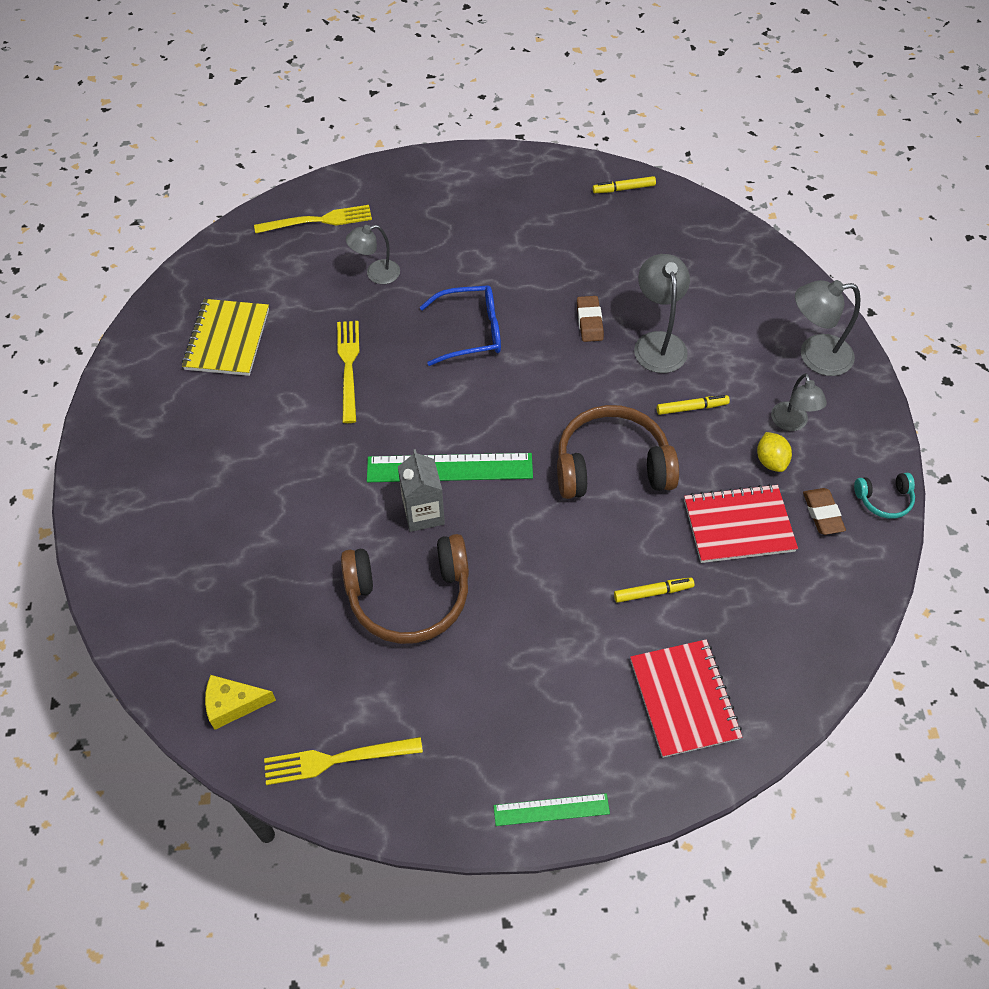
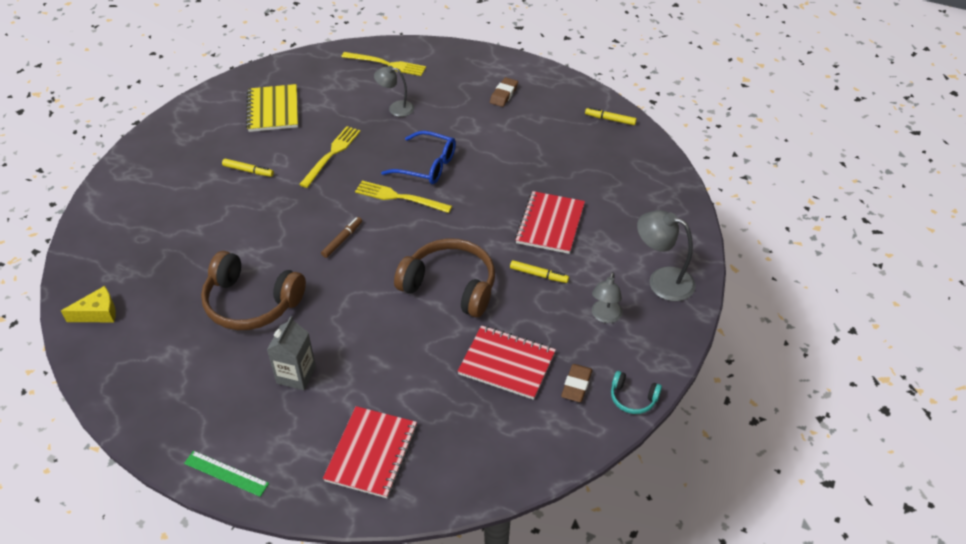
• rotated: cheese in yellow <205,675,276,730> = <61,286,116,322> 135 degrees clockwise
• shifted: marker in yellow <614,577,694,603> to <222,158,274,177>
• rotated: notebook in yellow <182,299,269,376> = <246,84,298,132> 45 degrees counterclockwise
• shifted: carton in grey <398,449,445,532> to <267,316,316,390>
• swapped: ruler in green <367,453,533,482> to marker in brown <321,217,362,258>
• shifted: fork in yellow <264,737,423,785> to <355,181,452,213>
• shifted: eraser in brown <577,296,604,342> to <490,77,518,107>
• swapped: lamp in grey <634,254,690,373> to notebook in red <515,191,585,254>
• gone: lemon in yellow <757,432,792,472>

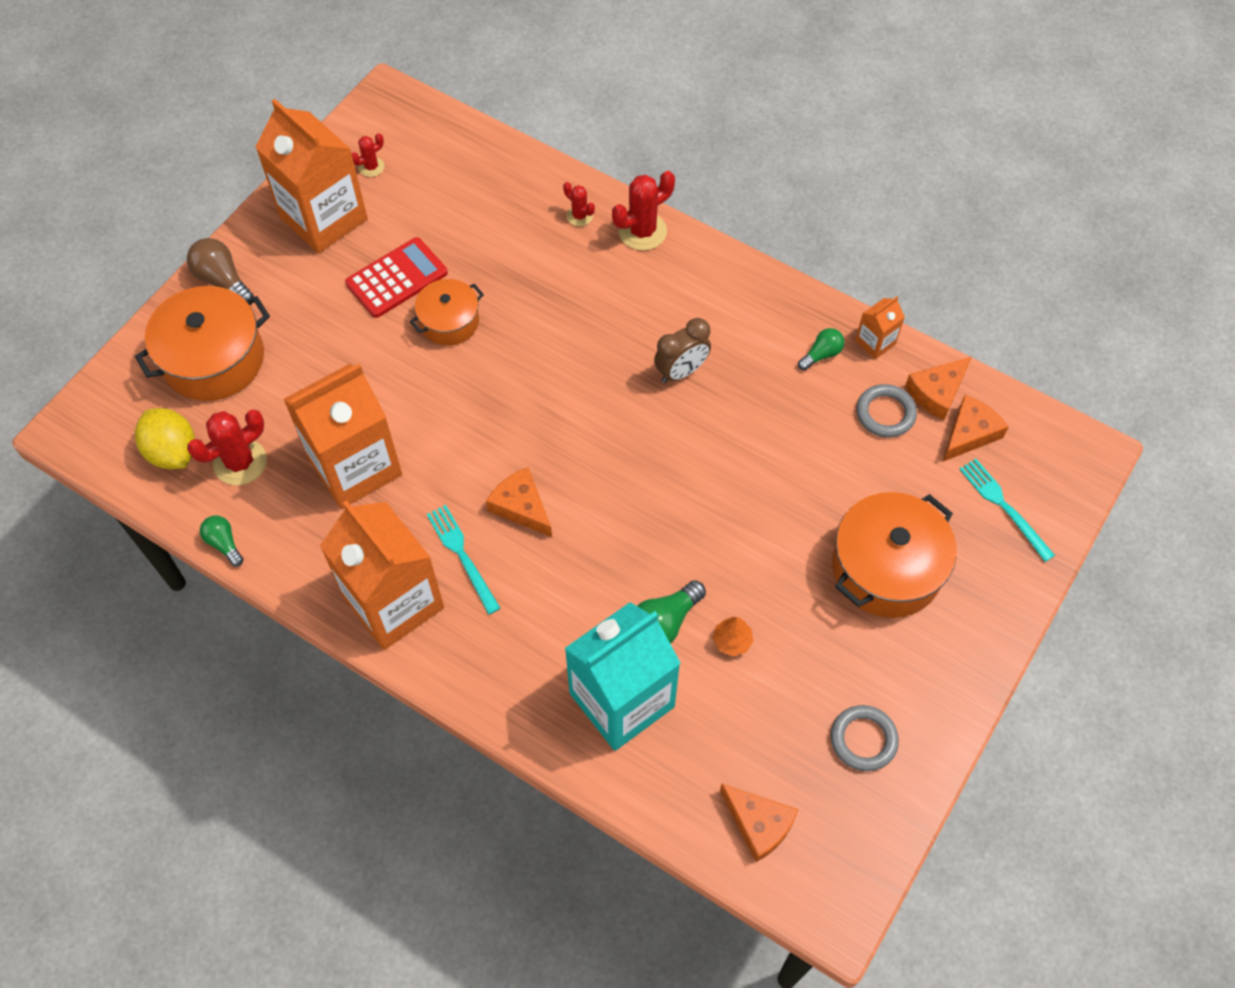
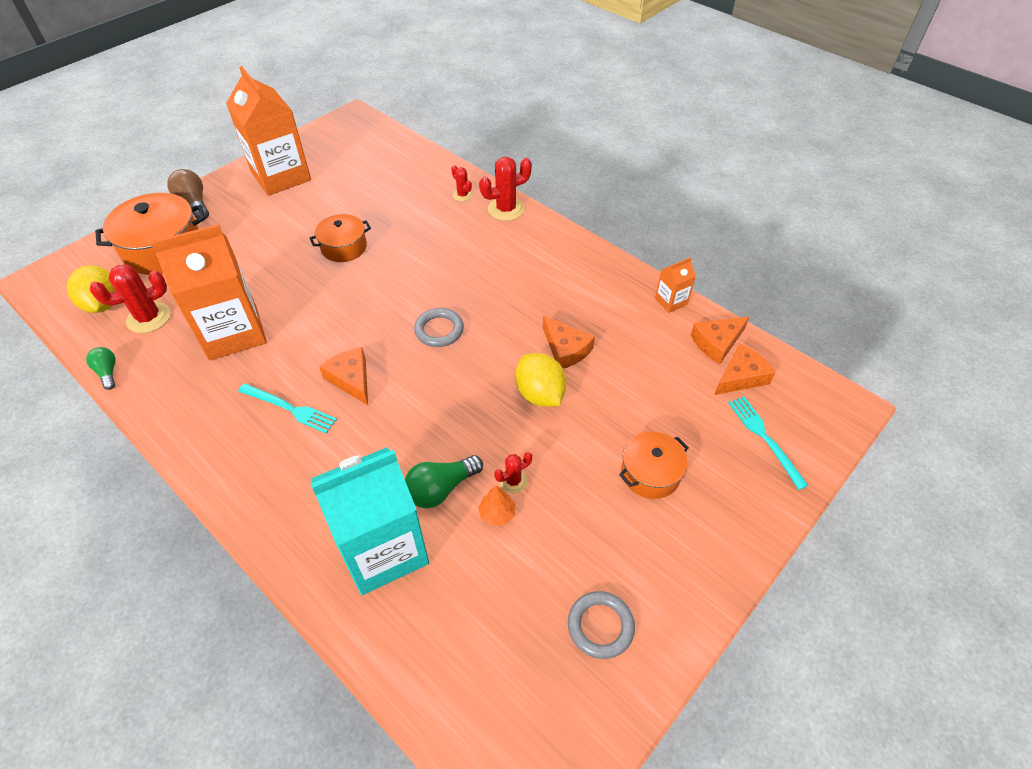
• rotated: fork in turquoise <427,505,500,615> = <238,383,337,434> 135 degrees clockwise
• shifted: ring in grey <856,384,917,438> to <414,308,464,347>
• shifted: cactus in red <352,133,384,177> to <494,452,532,493>
• new: lemon in yellow <515,353,566,407>
• shifted: cheese in orange <720,784,798,862> to <543,316,595,369>
• scaled: pot in orange <832,492,957,618> = <619,431,689,499> x0.59
• gone: carton in orange <320,500,444,650>
• gone: calculator in red <345,237,448,318>
• gone: clock in brown <654,318,711,383>
• gone: light bulb in green <798,328,844,370>

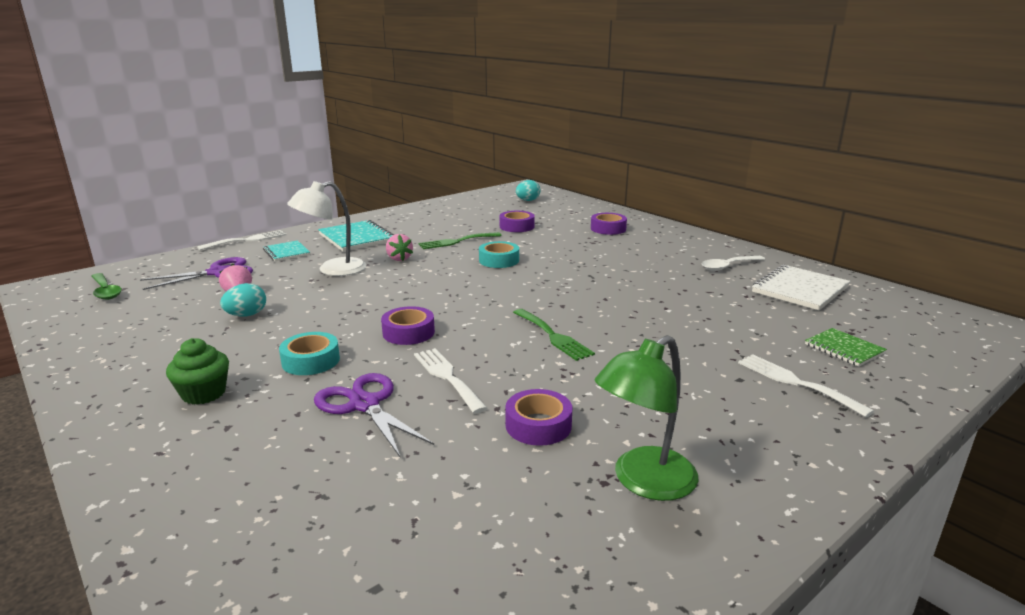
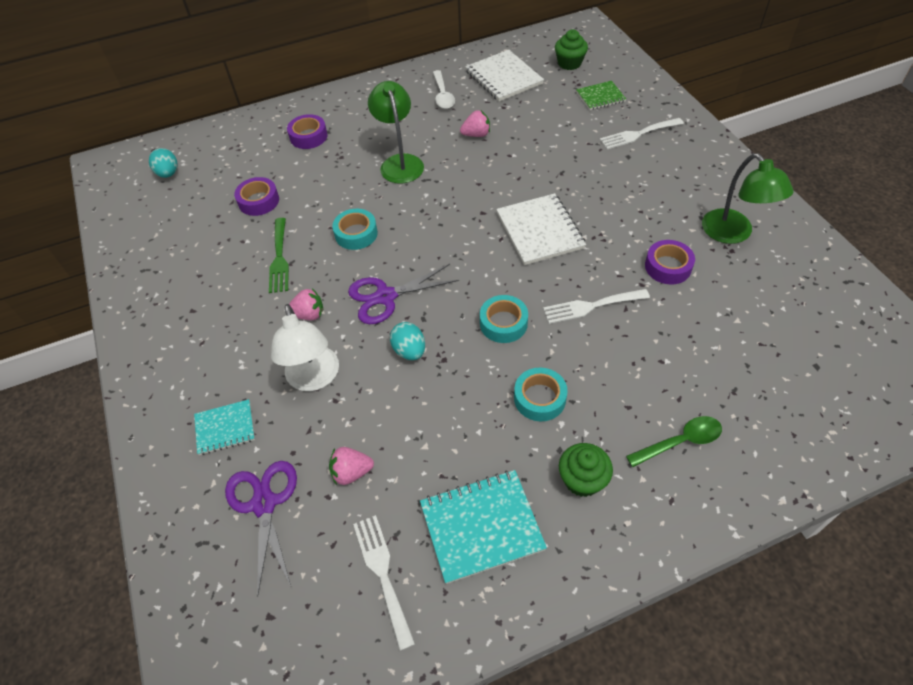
• shifted: scissors in purple <314,373,434,458> to <348,264,459,324>
• shifted: fork in white <197,230,287,250> to <353,515,415,651>
• new: lamp in green <368,81,424,184>
• shifted: egg in turquoise <220,283,266,317> to <390,322,425,360>
• shifted: notebook in turquoise <318,220,394,252> to <420,470,547,584>
• new: strawberry in pink <460,110,490,137>
• repainted: tape in purple <381,306,435,345> to tape in turquoise <480,295,528,343>
• swapped: fork in green <513,309,595,361> to notebook in white <496,193,586,265>
• new: cupcake in green <555,29,588,70>
• shifted: spoon in green <91,273,122,300> to <626,416,722,467>

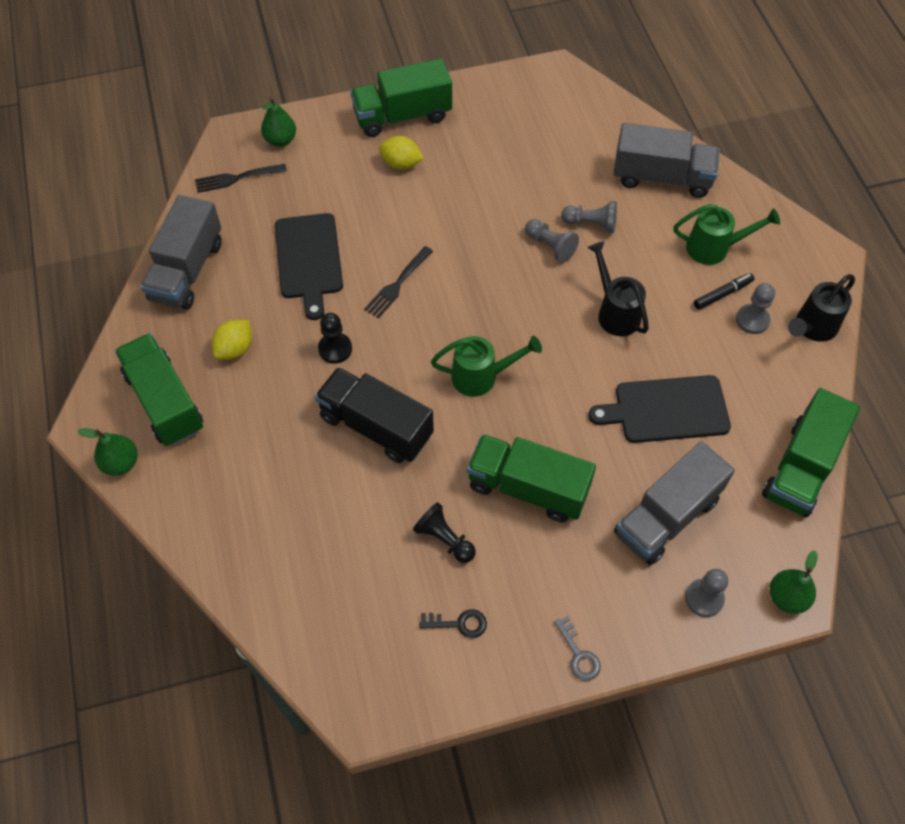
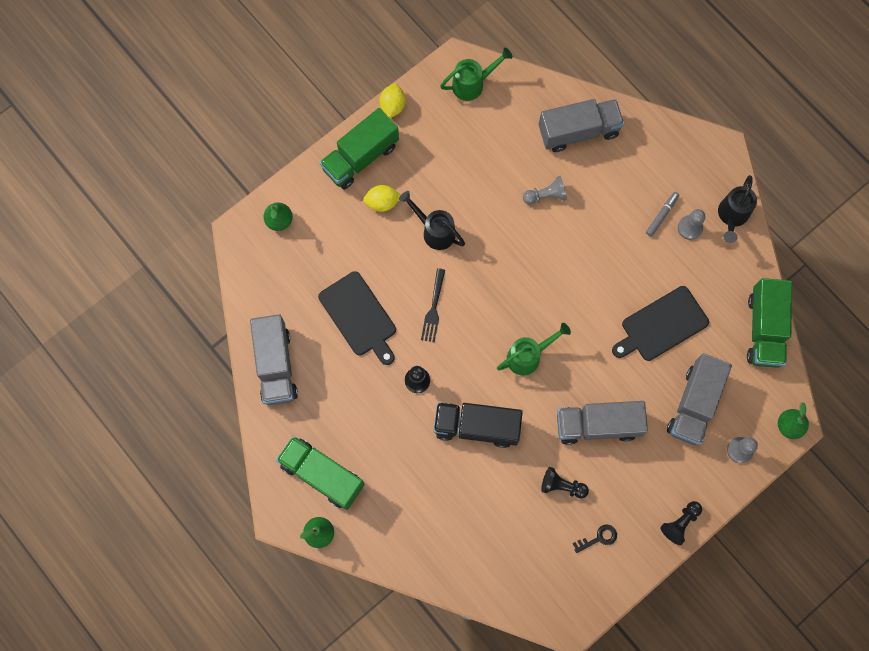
• shifted: lemon in yellow <212,320,252,360> to <379,83,406,118>
• shifted: watering can in black <587,241,649,336> to <399,191,465,250>
• shifted: watering can in green <674,204,780,265> to <440,48,513,101>
• repainted: truck in green <467,434,596,522> to truck in grey <557,401,648,445>
• repainted: marker in black <694,273,755,310> to marker in grey <646,192,679,237>
• swapped: key in grey <554,616,601,681> to pawn in black <660,501,702,545>
• gone: fork in black <195,164,287,193>
• gone: pawn in grey <525,219,579,263>

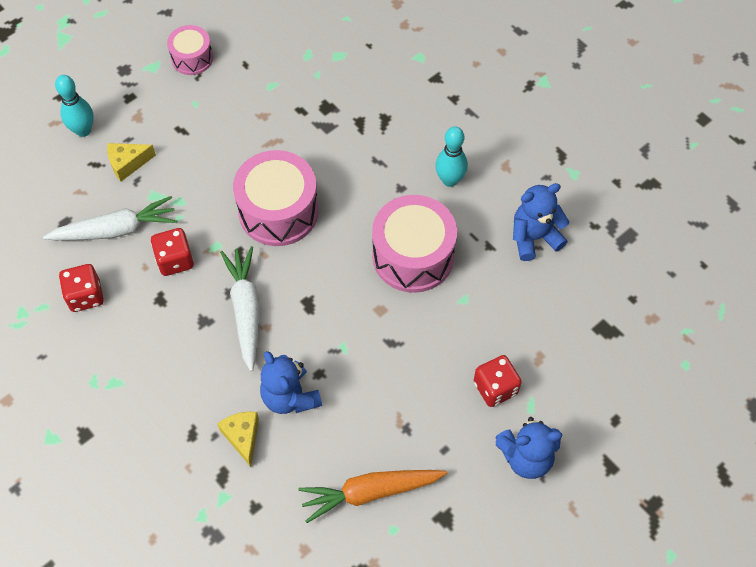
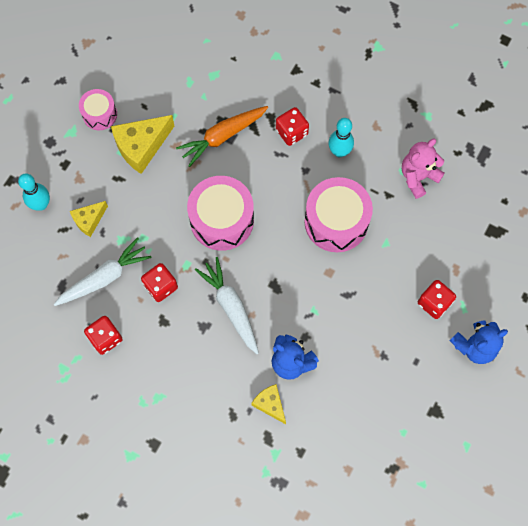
• new: cheese in yellow <111,115,174,174>
• shifted: carrot in orange <298,470,447,523> to <176,106,268,167>
• new: dice in red <276,107,309,146>
• repainted: teddy bear in blue <513,183,569,261> to teddy bear in pink <402,139,445,199>

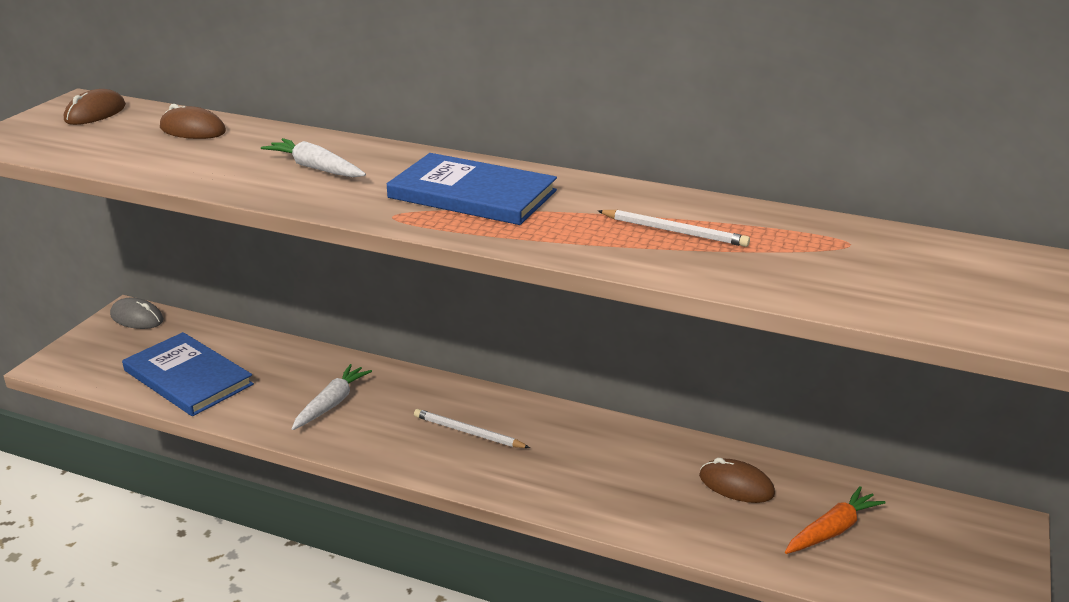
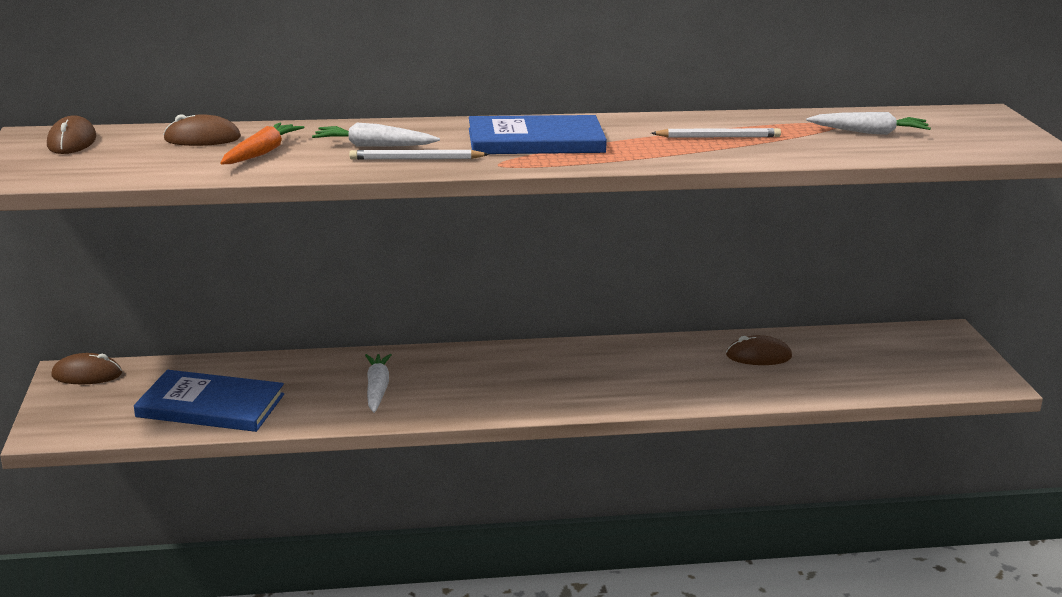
• repainted: mouse in grey <110,297,164,329> to mouse in brown <51,353,122,384>
• shifted: carrot in orange <785,486,886,554> to <220,123,305,164>
• shifted: pencil in white <414,409,530,448> to <349,150,490,160>
• new: carrot in white <806,112,931,135>

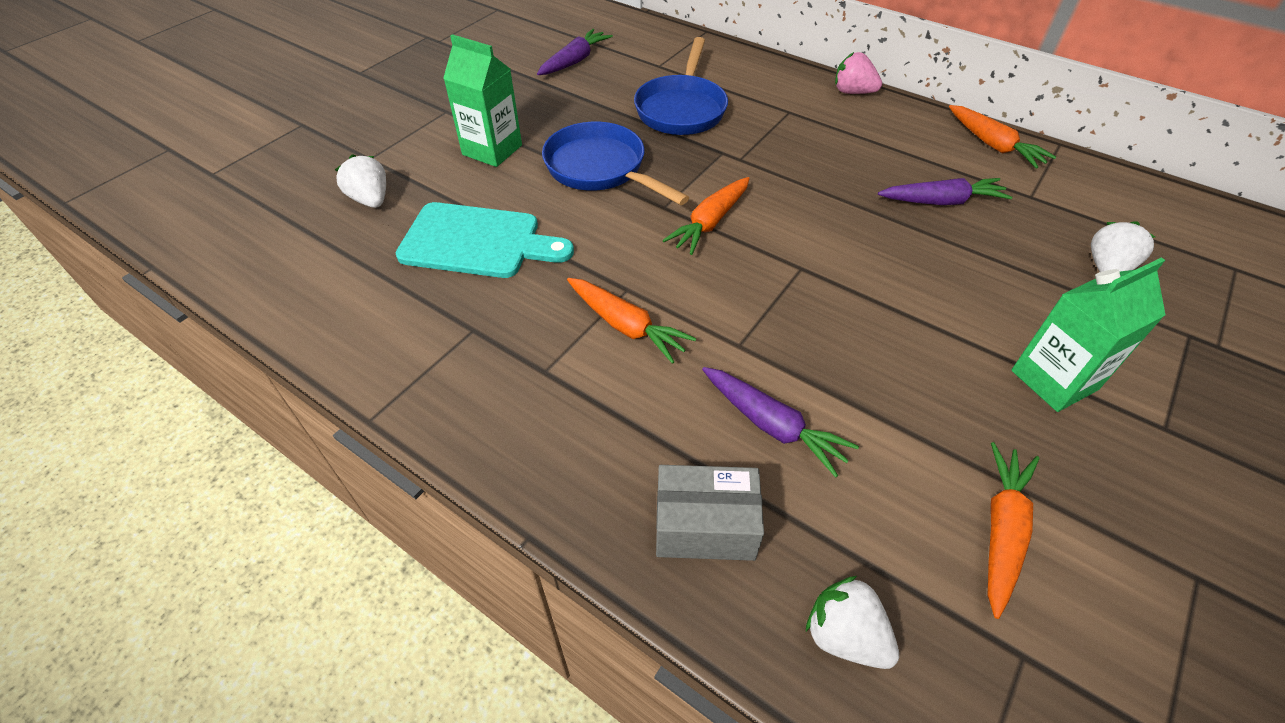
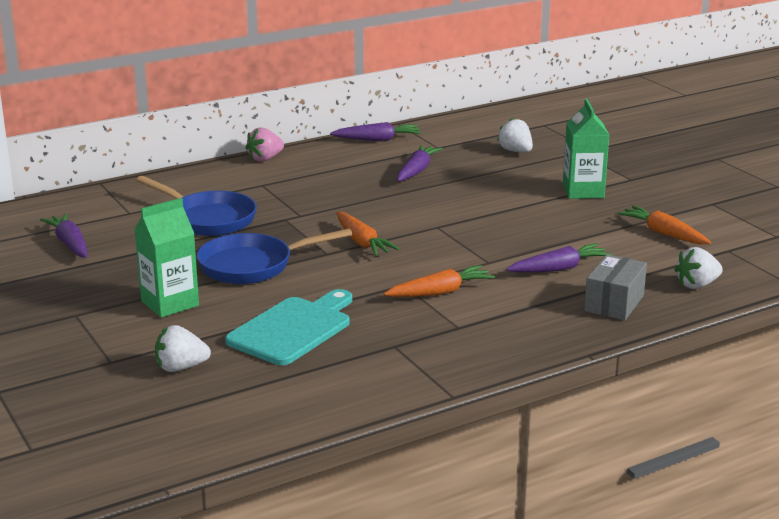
• repainted: carrot in orange <949,105,1056,169> to carrot in purple <330,122,422,141>

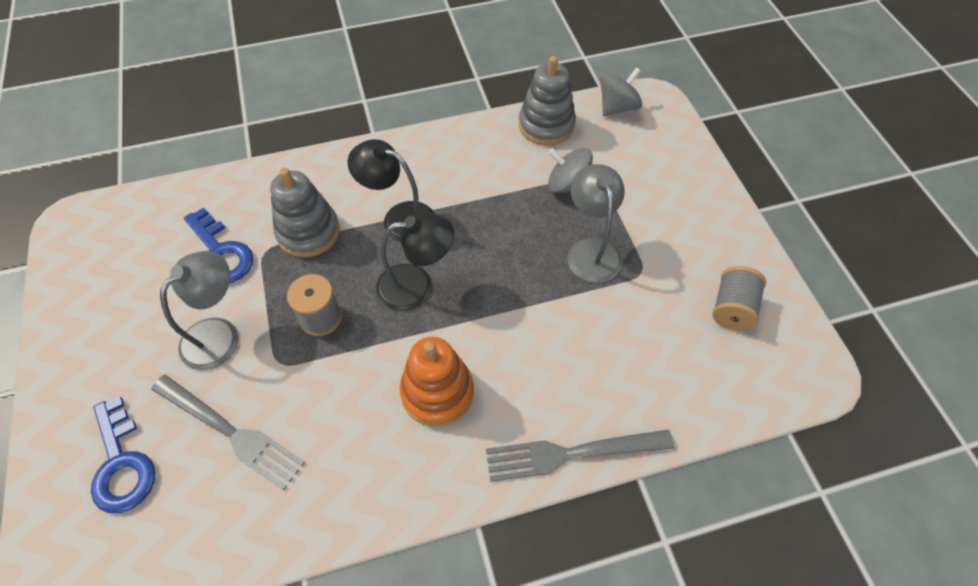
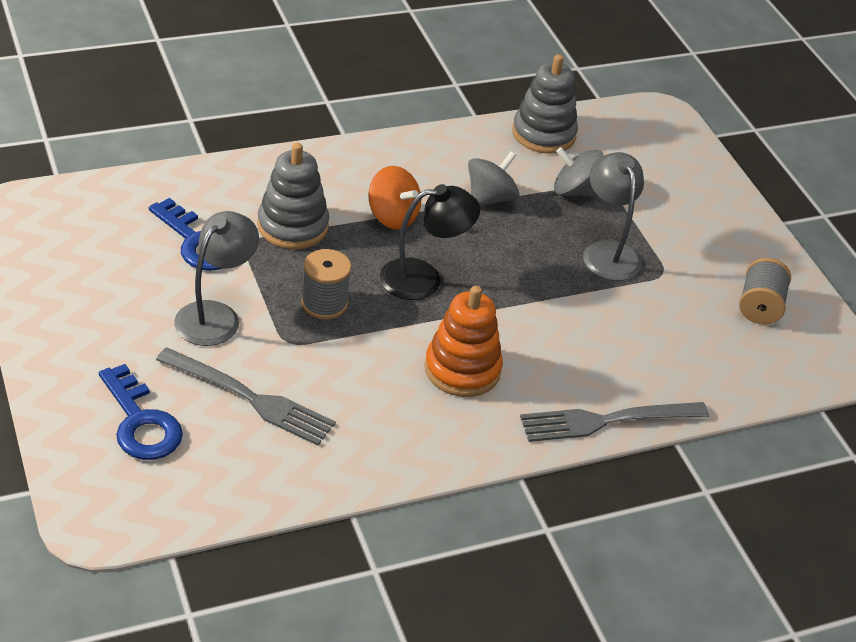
• swapped: lamp in black <348,139,435,242> to spinning top in orange <368,166,421,230>
• shifted: spinning top in grey <600,67,642,116> to <468,152,520,206>

